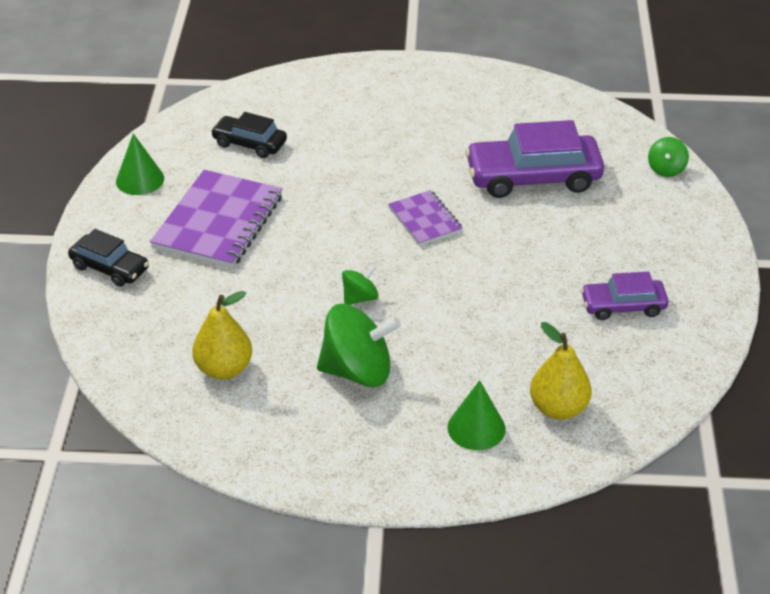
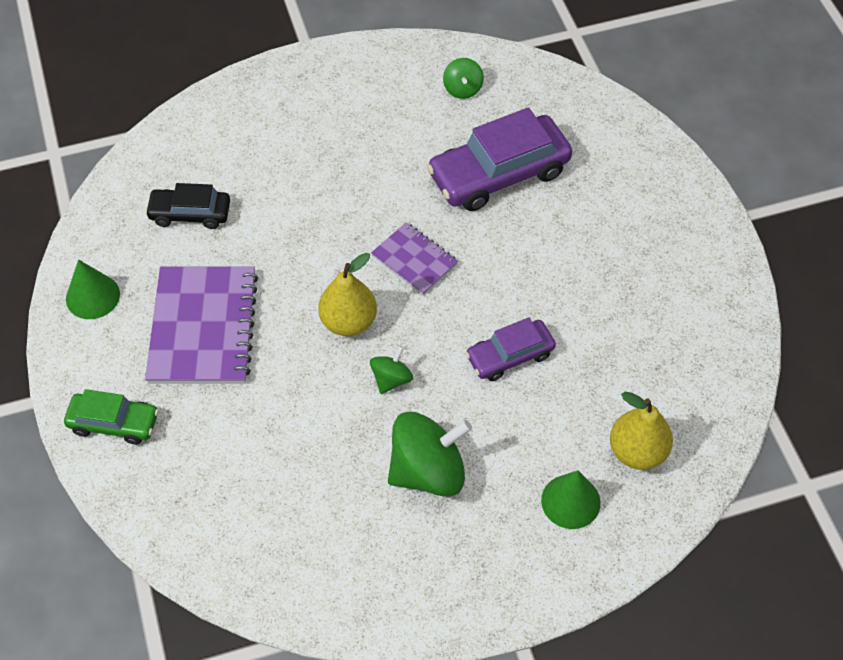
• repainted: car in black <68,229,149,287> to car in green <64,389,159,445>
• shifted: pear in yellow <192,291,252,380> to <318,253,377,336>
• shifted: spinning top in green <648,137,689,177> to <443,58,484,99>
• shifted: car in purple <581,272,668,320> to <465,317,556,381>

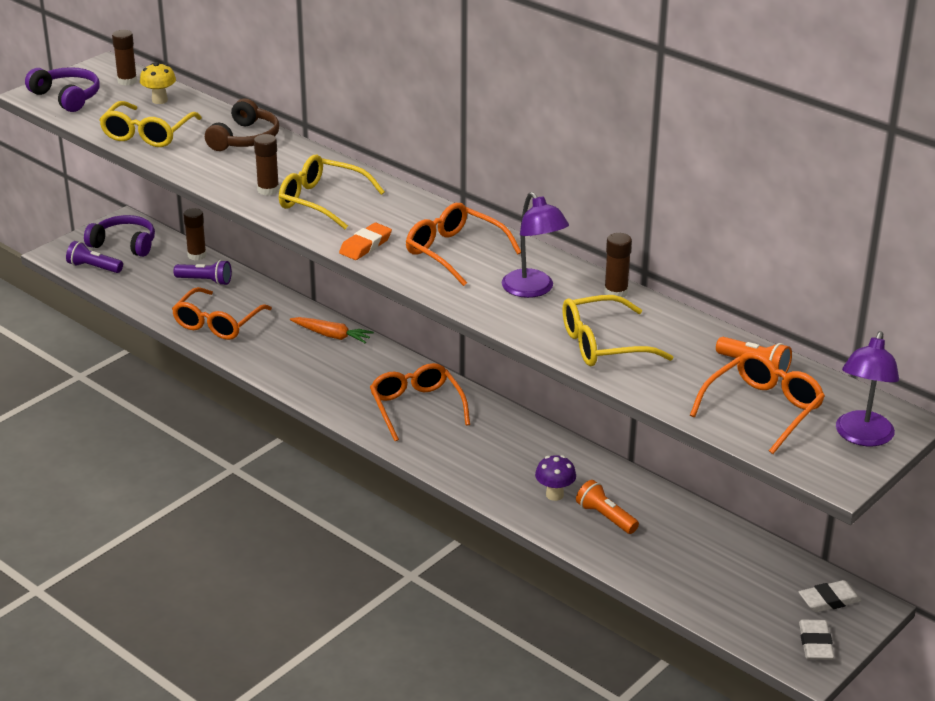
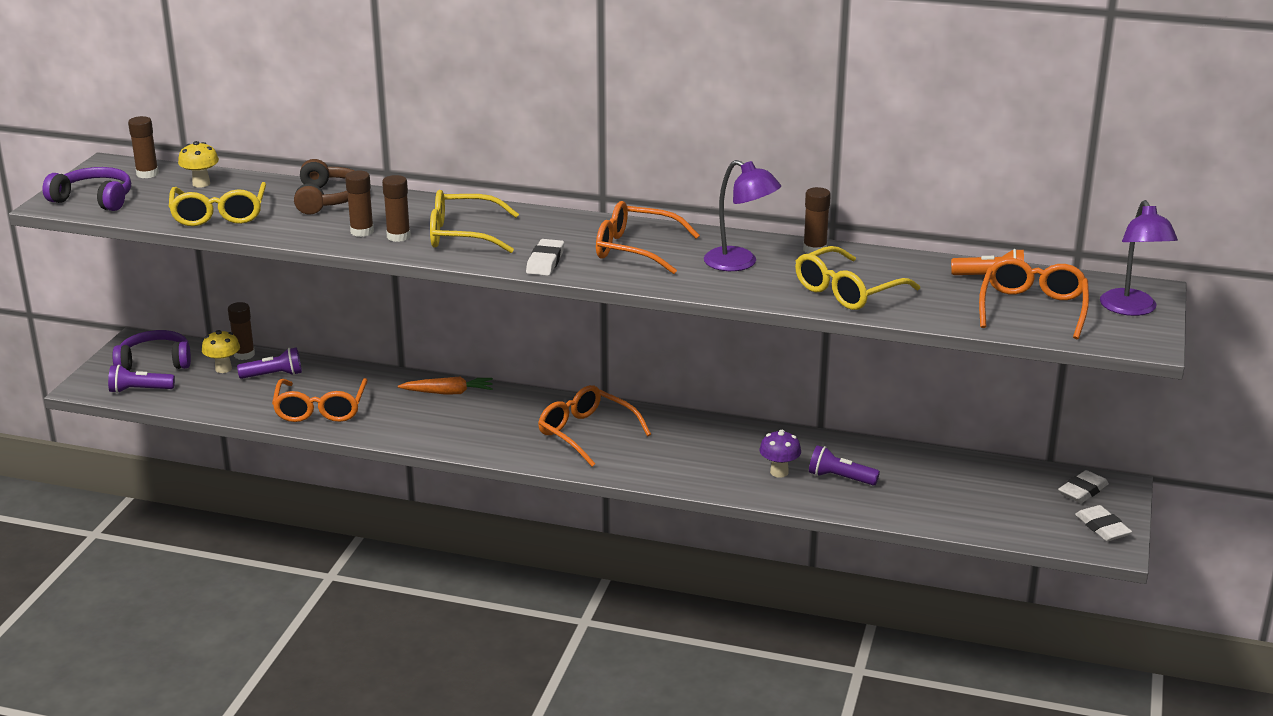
• new: mushroom in yellow <202,330,240,373>
• new: glue stick in brown <345,171,374,237>
• repainted: eraser in orange <339,223,392,260> to eraser in white <526,239,564,276>
• repainted: flashlight in orange <576,480,639,534> to flashlight in purple <809,445,880,485>

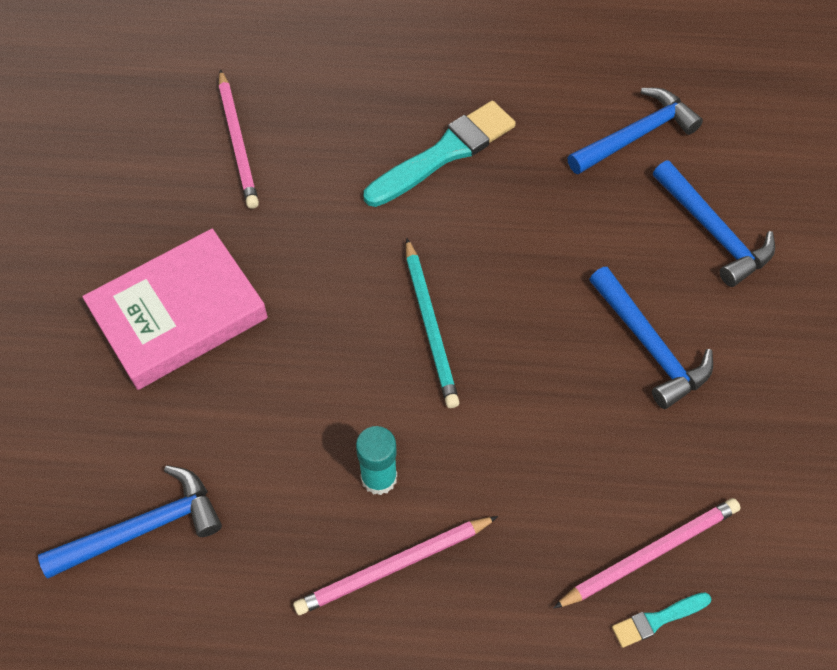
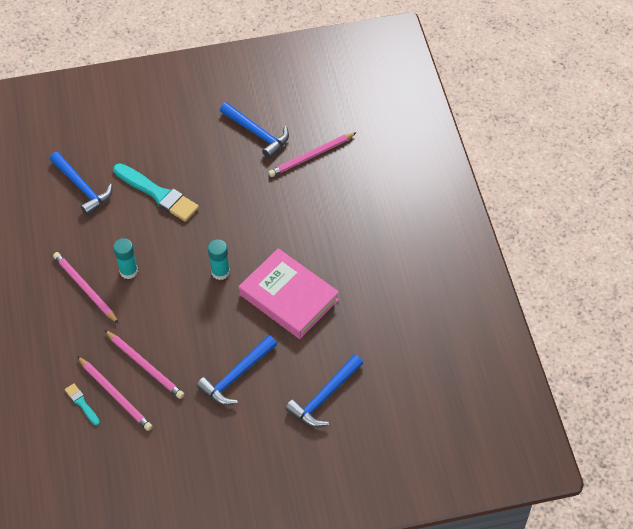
• new: pencil in pink <105,330,184,399>
• shifted: brush in turquoise <364,101,516,207> to <113,163,199,222>
• swapped: pencil in turquoise <406,238,460,408> to glue stick in turquoise <208,239,230,280>
• shifted: hammer in blue <567,88,703,174> to <220,102,289,159>
• shifted: book in pink <82,229,268,390> to <239,248,339,339>

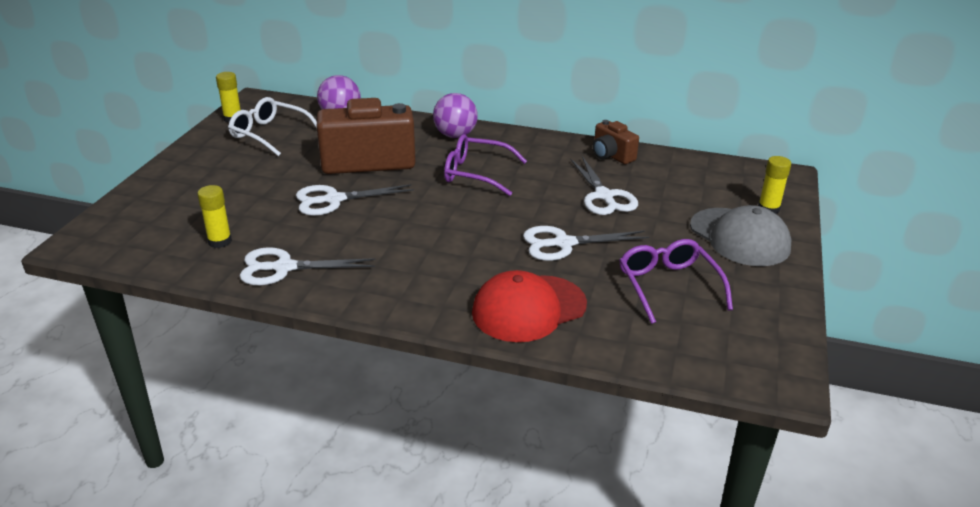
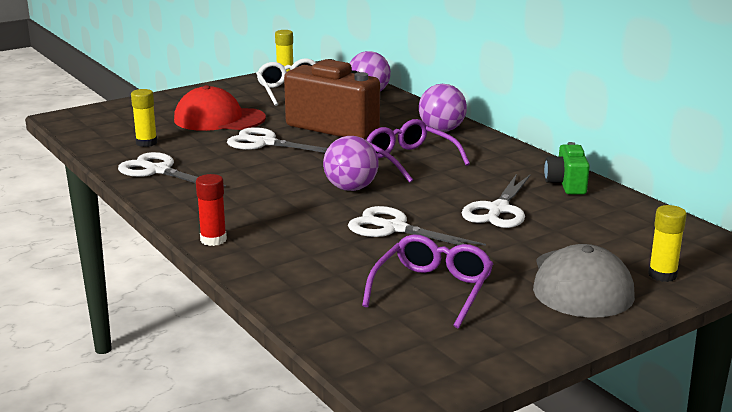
• shifted: cap in red <472,270,587,342> to <174,85,266,131>
• new: glue stick in red <196,174,227,246>
• new: ball in purple <323,136,379,191>
• repainted: camera in brown <593,120,639,164> to camera in green <544,142,590,195>

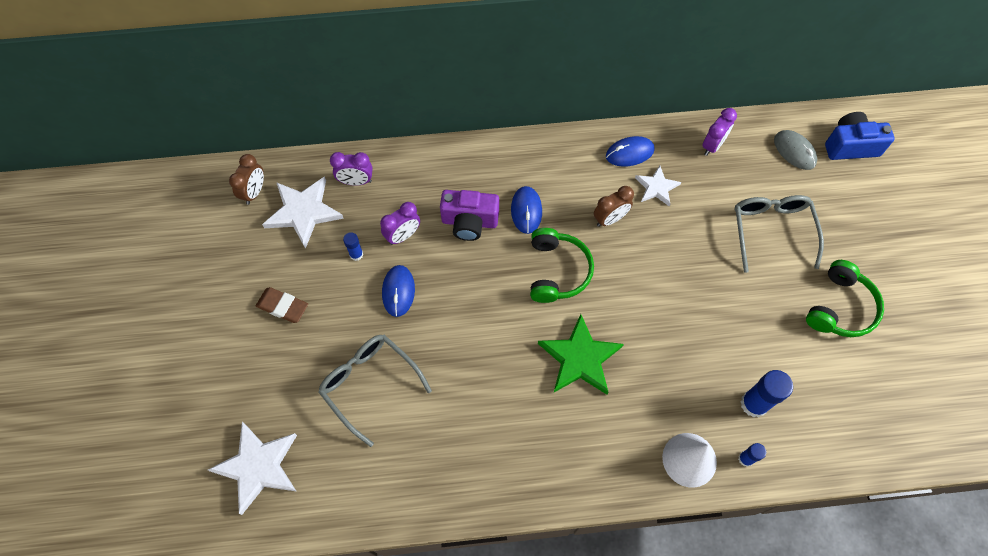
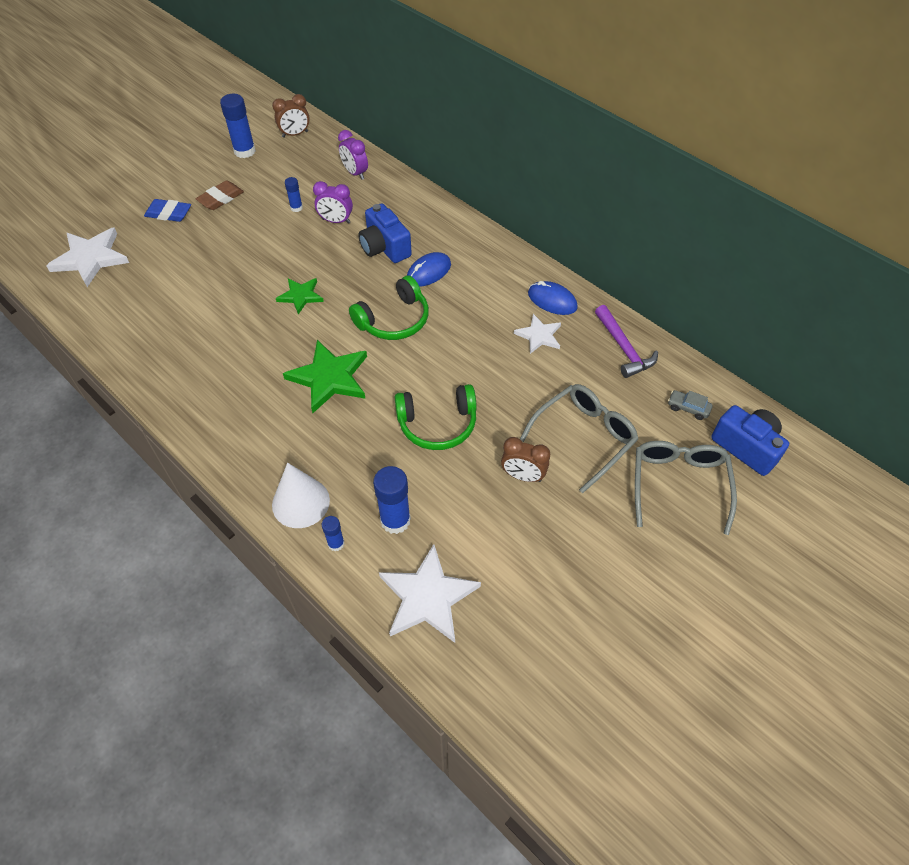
• new: eraser in blue <144,199,191,222>
• rotated: eraser in brown <256,287,308,323> = <195,180,244,210> 60 degrees clockwise
• new: glue stick in blue <220,94,256,158>
• new: star in green <276,278,324,314>
• repainted: camera in purple <440,190,499,241> to camera in blue <358,203,412,263>
• shifted: star in white <262,176,344,249> to <379,544,481,643>
• shifted: headphones in green <806,260,884,337> to <395,384,477,450>
• shifted: clock in brown <594,186,634,227> to <501,437,550,482>
• swapped: clock in purple <702,108,737,156> to hammer in purple <595,305,658,378>
• shifted: glasses in grey <318,335,432,447> to <635,441,737,535>
• swapped: mouse in grey <774,130,817,170> to car in grey <668,390,713,420>
• gone: mouse in blue <382,265,415,317>

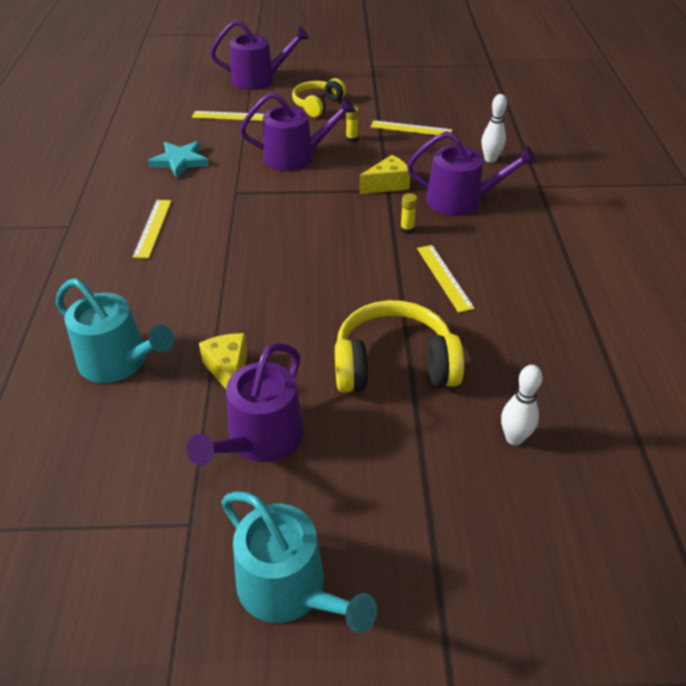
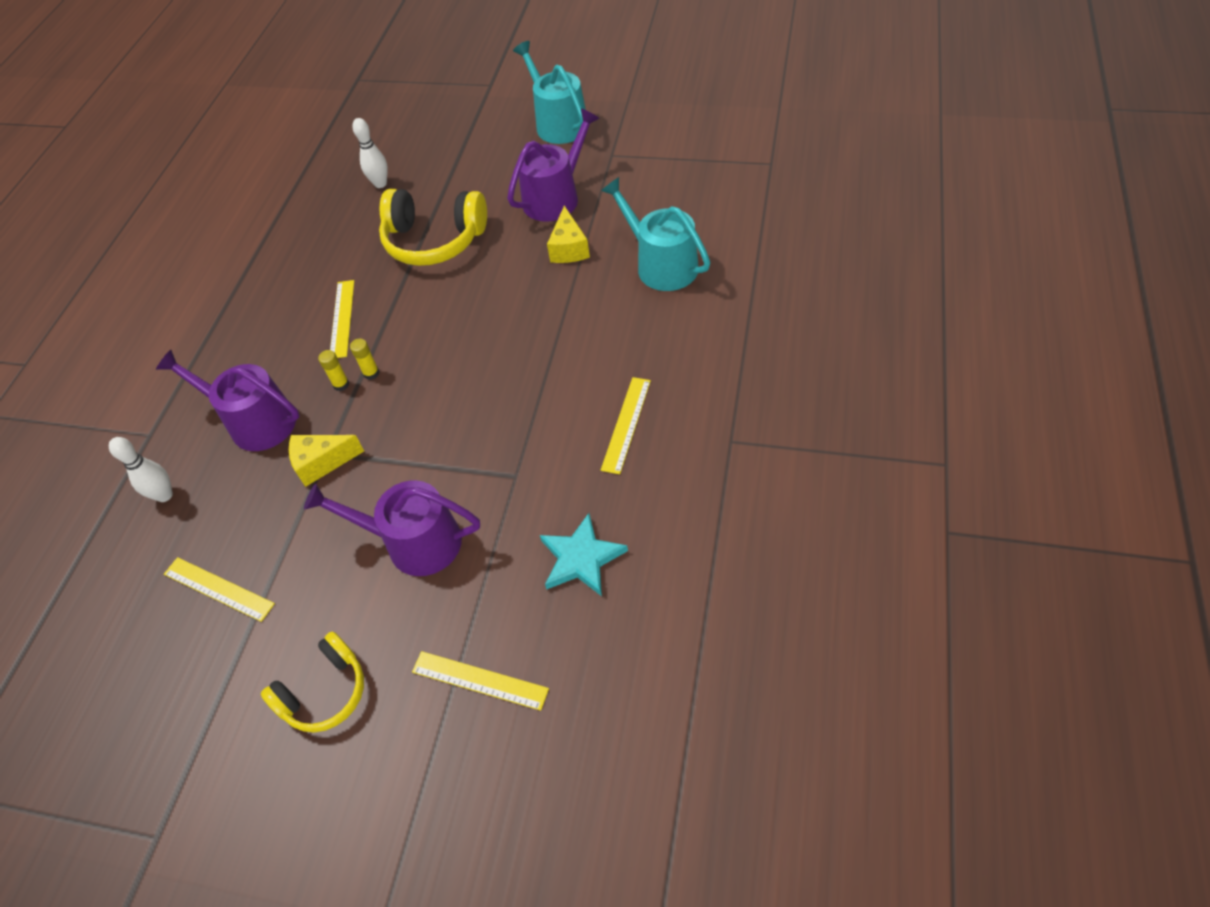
• shifted: glue stick in yellow <346,106,359,142> to <350,339,379,380>
• gone: watering can in purple <210,20,309,90>

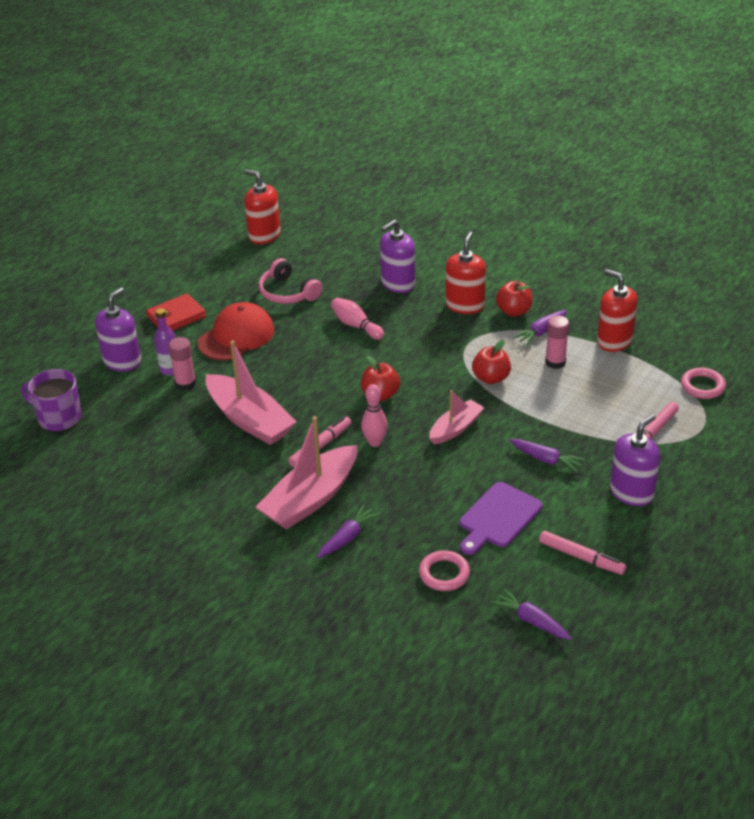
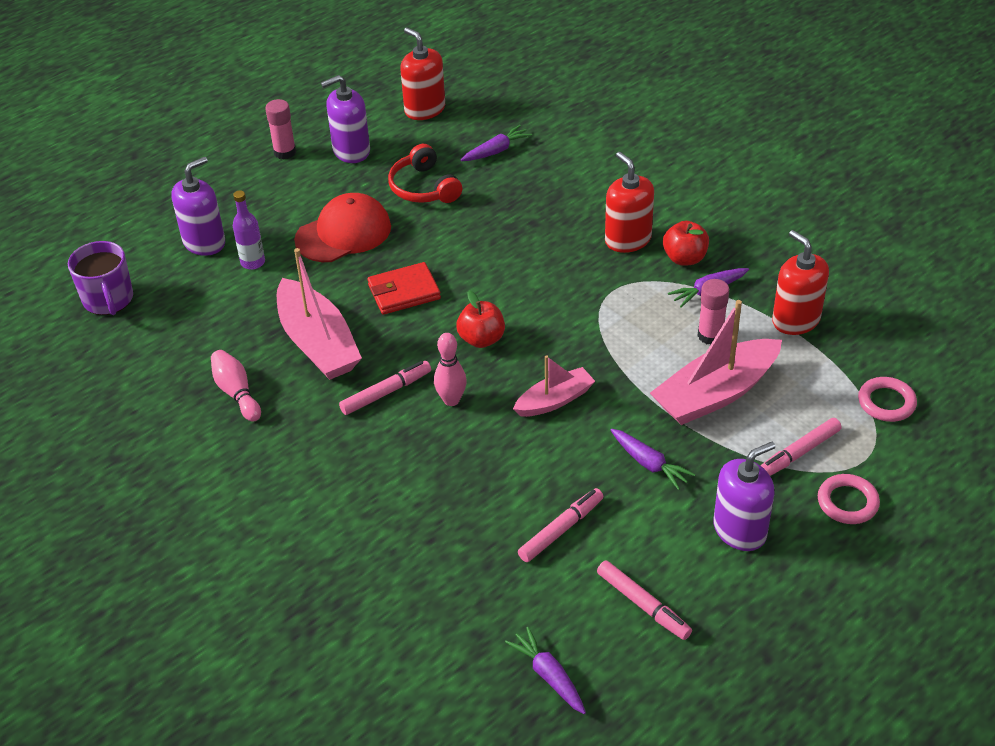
• rotated: mug in purple <21,369,82,432> = <68,241,133,315> 150 degrees counterclockwise
• shifted: bowling pin in pink <331,298,384,340> to <211,350,261,421>
• shifted: glue stick in pink <169,337,196,391> to <265,99,296,159>
• shifted: soap dispenser in purple <380,220,415,293> to <321,75,370,163>
• shifted: wallet in red <146,293,206,331> to <367,262,441,315>
• repainted: headphones in pink <259,258,322,304> to headphones in red <388,144,462,203>
• shifted: carrot in purple <317,504,380,558> to <461,125,532,161>
• swapped: cutting board in purple <460,482,543,555> to marker in pink <518,488,604,562>
• rotated: soap dispenser in red <446,232,486,314> = <605,152,654,253> 60 degrees counterclockwise
• shifted: boat in pink <256,416,357,530> to <650,300,782,425>
• shifted: ring in pink <419,550,470,591> to <818,474,880,524>
• gone: apple in red <472,339,511,384>

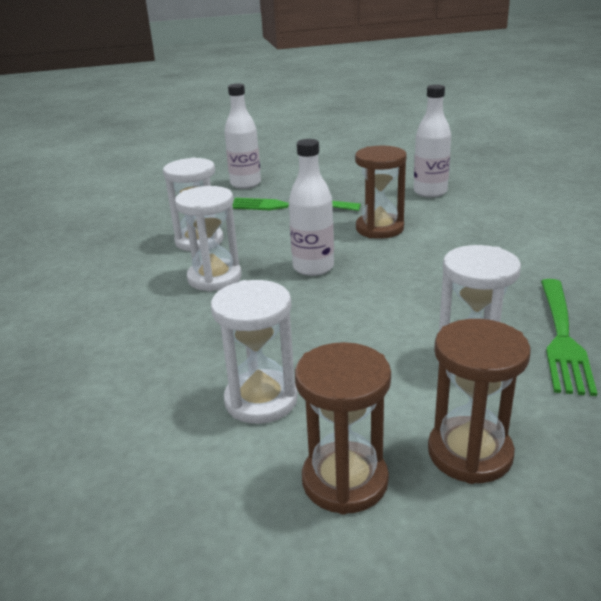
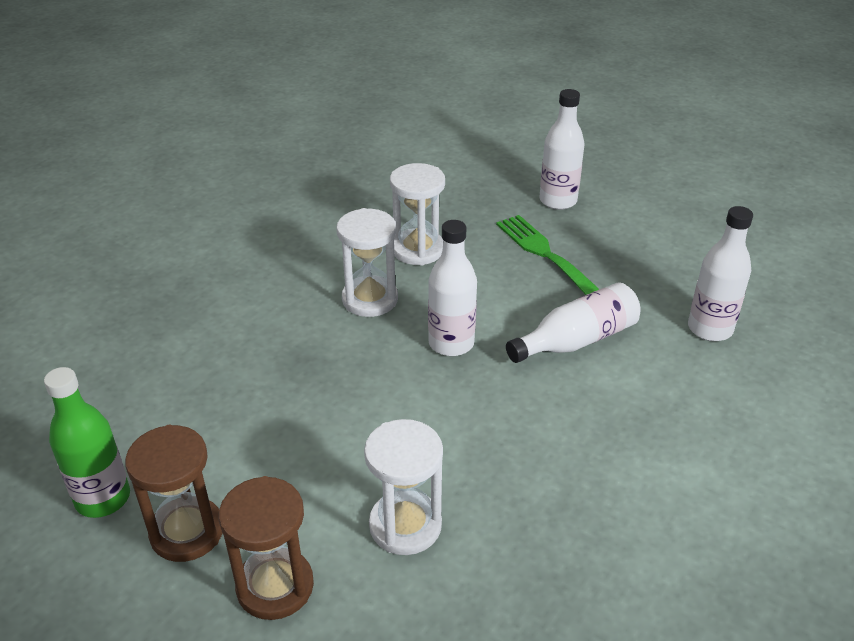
• new: bottle in green <44,367,130,518>
• swapped: hourglass in brown <355,146,407,239> to bottle in white <506,282,640,363>
• gone: hourglass in white <211,280,298,424>
• gone: fork in green <541,279,597,396>

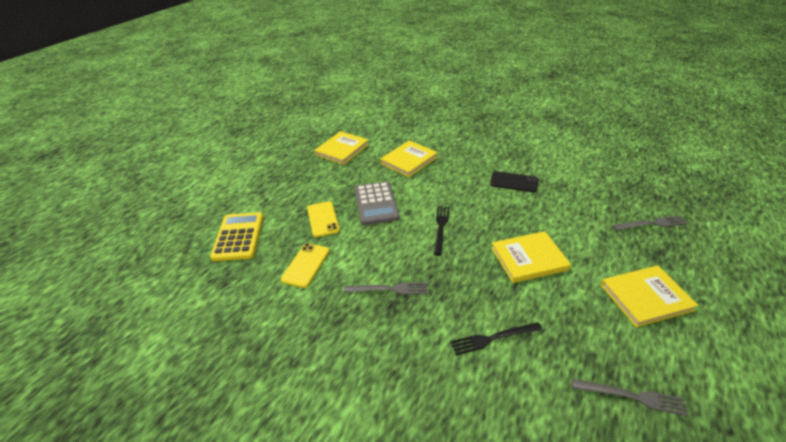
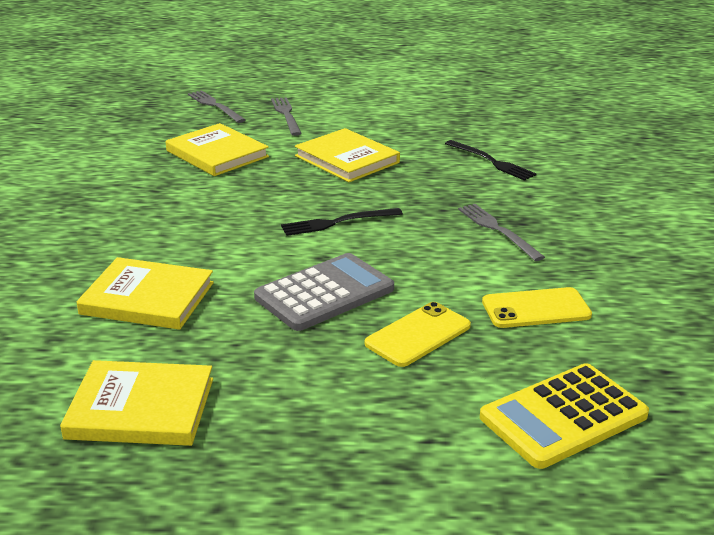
• shifted: book in yellow <601,266,699,327> to <166,123,269,176>
• shifted: fork in grey <572,379,688,416> to <271,97,302,136>
• gone: phone in black <490,171,538,192>

